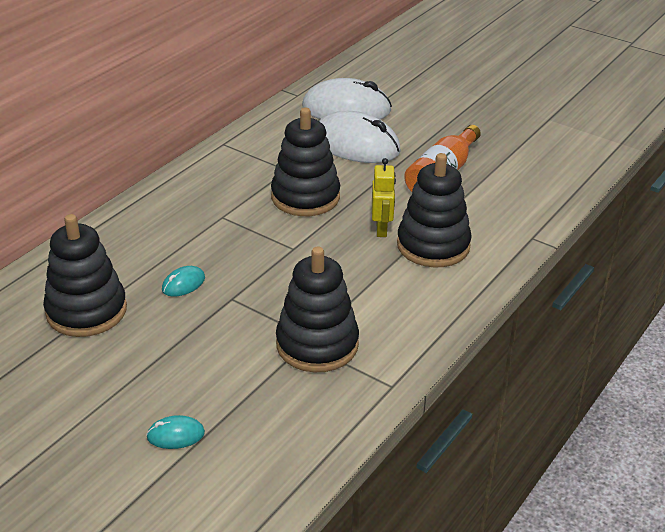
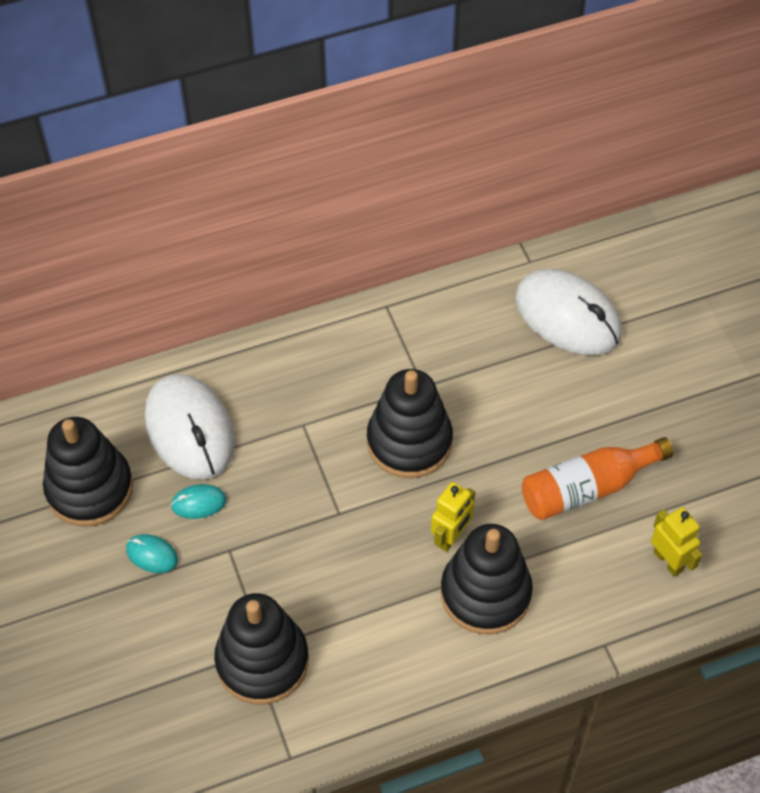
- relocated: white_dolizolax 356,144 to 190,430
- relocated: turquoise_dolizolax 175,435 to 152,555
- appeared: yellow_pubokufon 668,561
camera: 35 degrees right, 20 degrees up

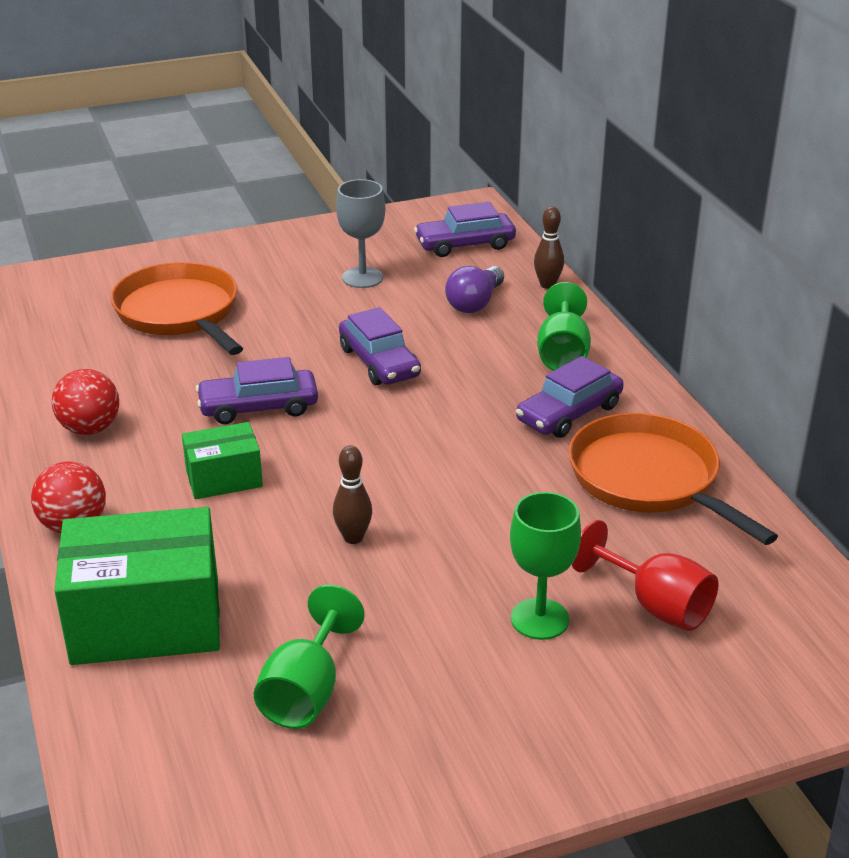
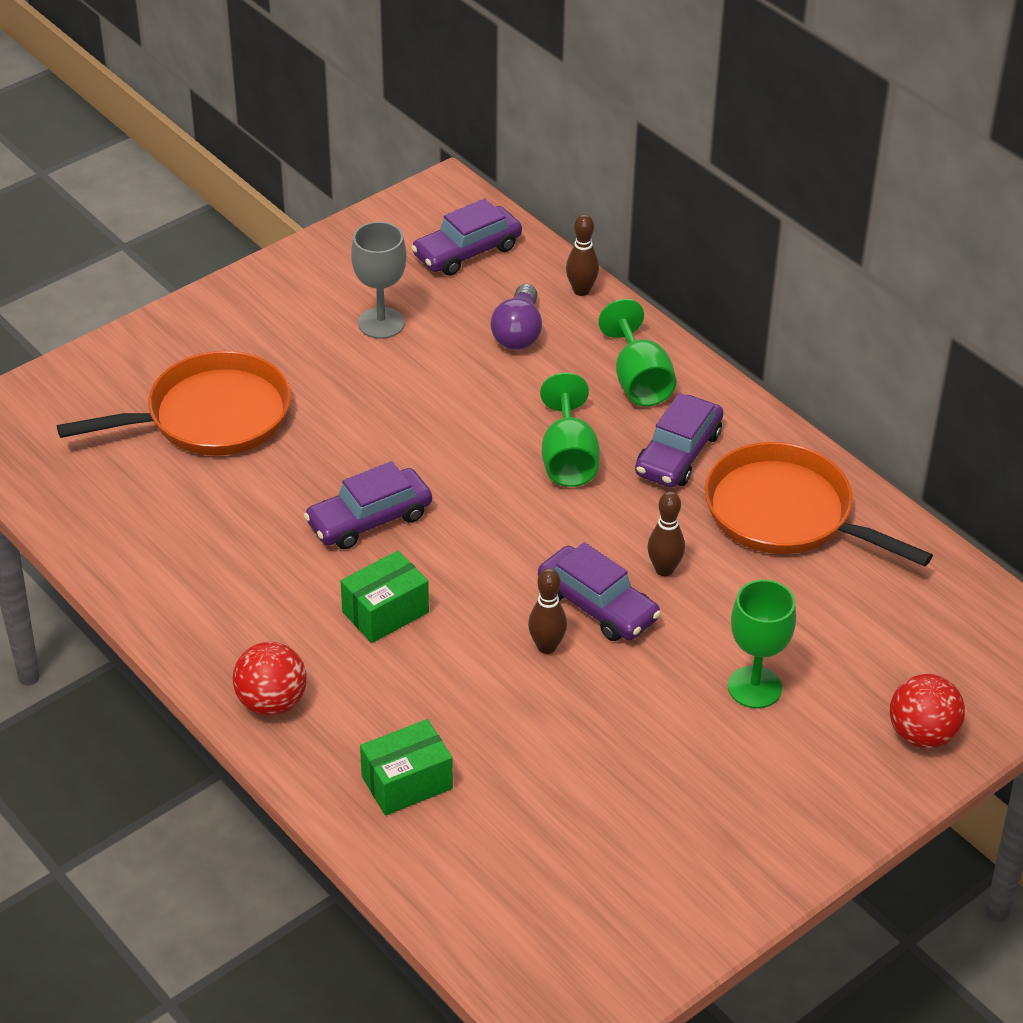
- spun: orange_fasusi 180,313 = 210,416 120 degrees clockwise
- relocated: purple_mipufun 379,362 to 597,605
- relocated: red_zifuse 90,428 to 922,734
- size: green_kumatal 146,621 = 407,782 x0.54
- missing: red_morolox 655,605
- relocated: green_morolox 306,692 to 568,459
- appeared: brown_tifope 664,569
camera: 20 degrees left, 10 degrees up

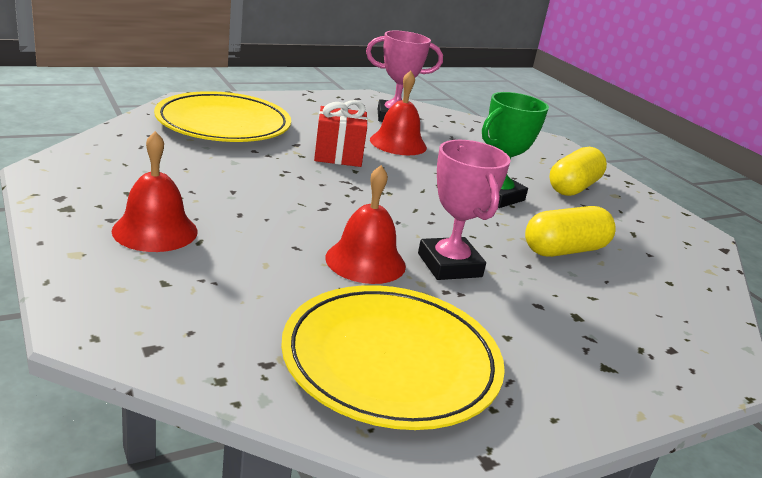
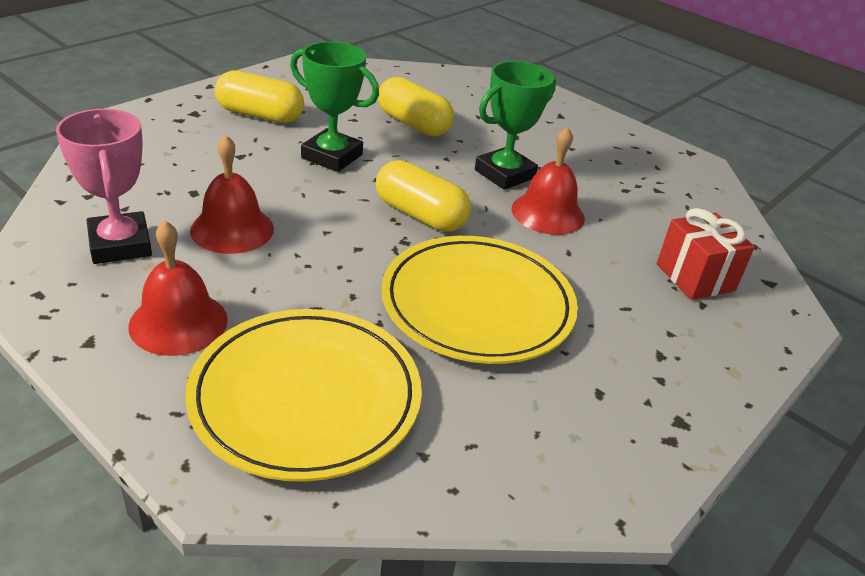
- relocated: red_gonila 338,156 to 695,277
- relocated: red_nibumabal 155,231 to 178,322
- colour: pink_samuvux 449,265 to green_samuvux 504,174
- relocated: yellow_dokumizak 391,361 to 477,305
- appeared: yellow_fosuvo 420,215
camera: 110 degrees left, 10 degrees up

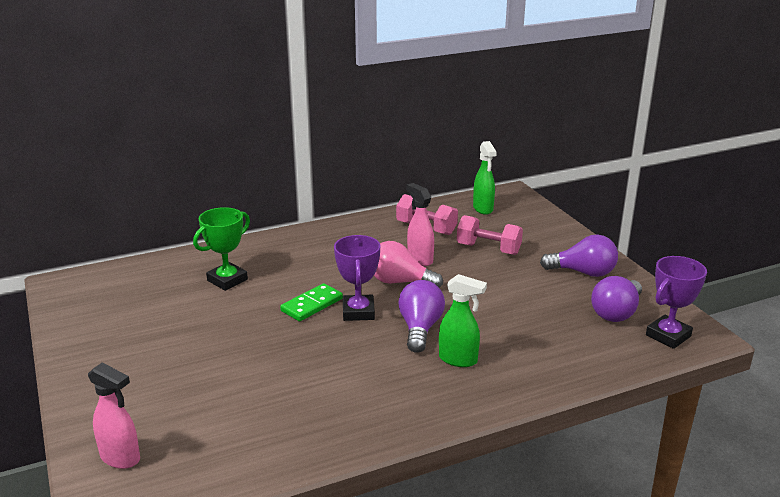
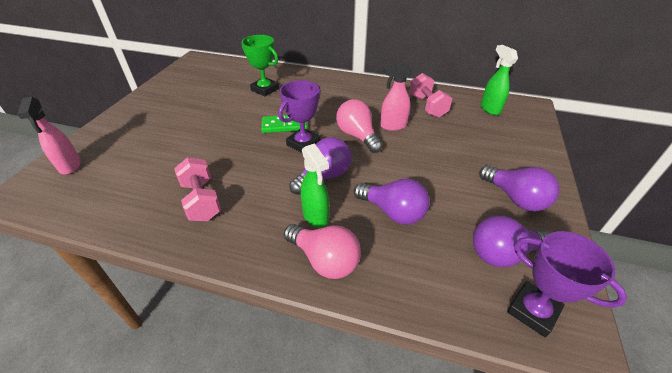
- spun: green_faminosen 483,209 = 490,109 135 degrees clockwise
- spun: pink_faminosen 419,259 = 393,126 105 degrees counterclockwise
- spun: green_samuvux 227,280 = 265,89 45 degrees clockwise
- relocated: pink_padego 488,249 to 202,200
- spun: purple_samuvux 668,336 = 532,311 45 degrees clockwise
- appeared: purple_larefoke 393,212
- appeared: pink_larefoke 324,260
camera: 40 degrees right, 15 degrees up

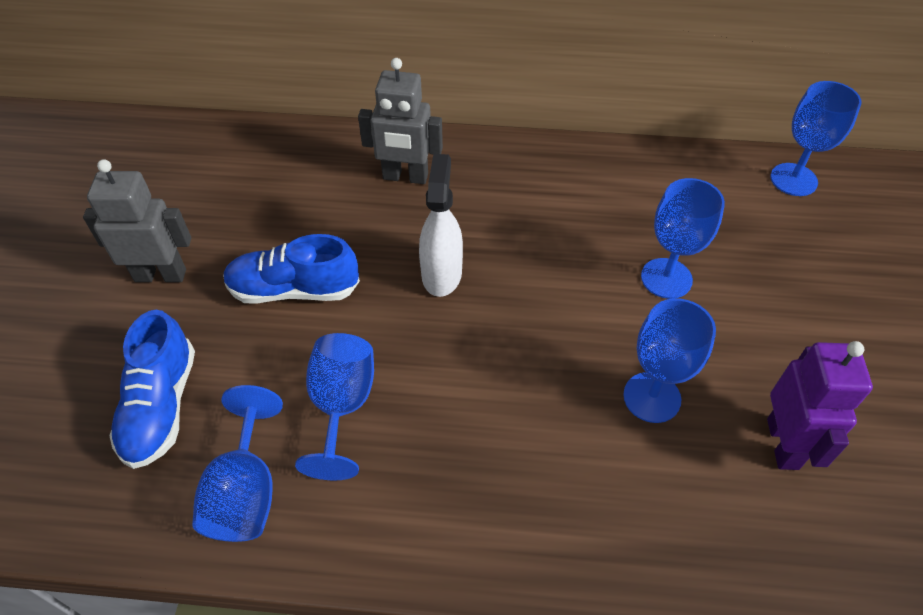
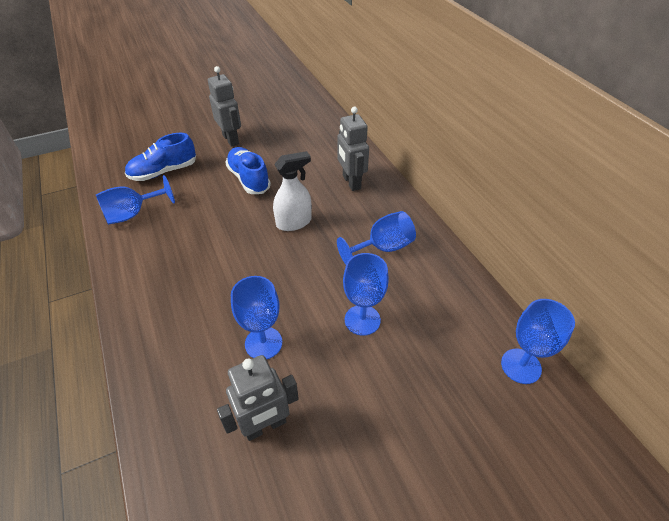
- relocated: blue_morolox 342,406 to 382,248
- colour: purple_pubokufon 783,443 to grey_pubokufon 265,426
camera: 60 degrees right, 5 degrees down

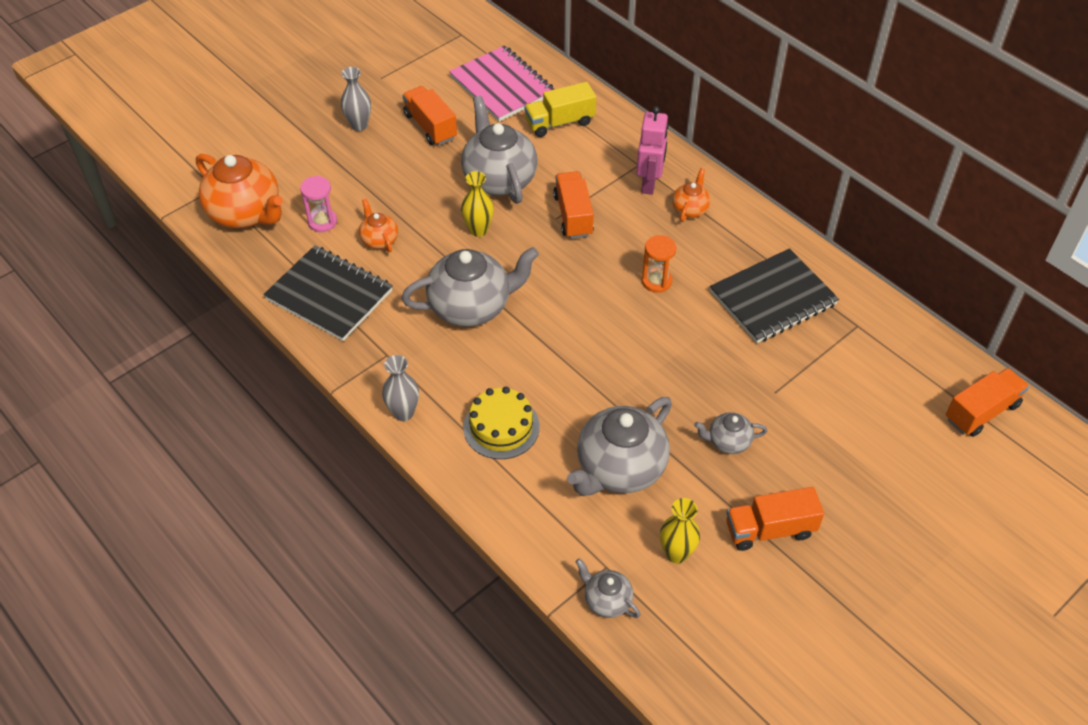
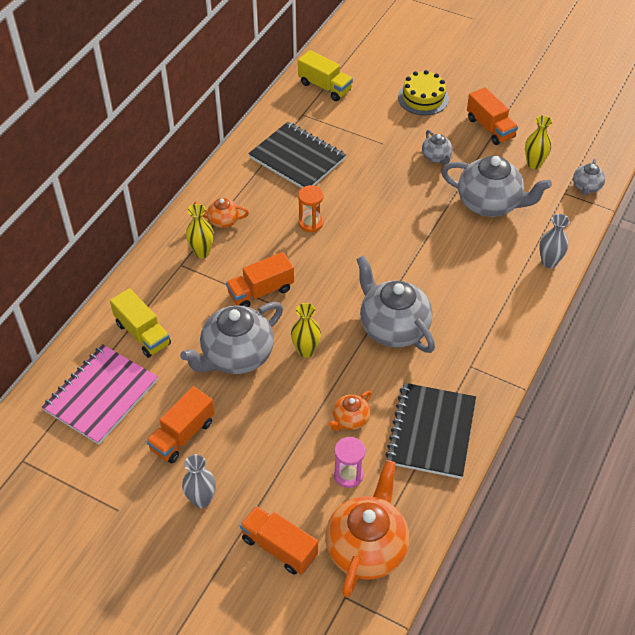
- exchanged: pink_pubokufon 649,183 to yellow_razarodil 202,252
- relocated: grey_razarodil 403,413 to 549,262
- relocated: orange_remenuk 981,412 to 279,547
- relocated: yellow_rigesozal 501,427 to 423,98
- appeared: yellow_remenuk 325,87
camera: 110 degrees left, 0 degrees up

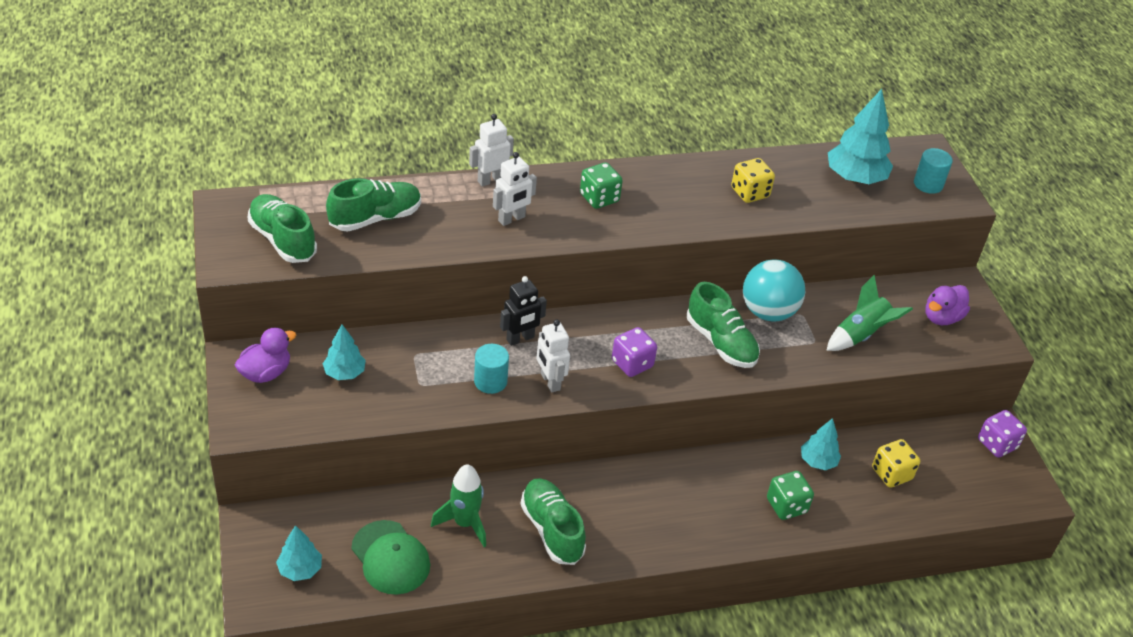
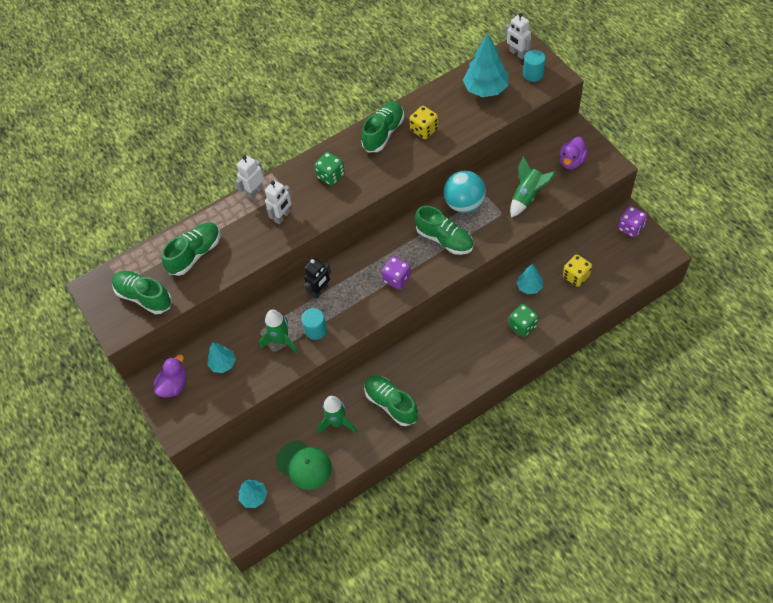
- relocated: white_pubokufon 550,382 to 517,53
- appeared: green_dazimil 383,133
- appeared: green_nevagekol 281,340
camera: 10 degrees left, 15 degrees up

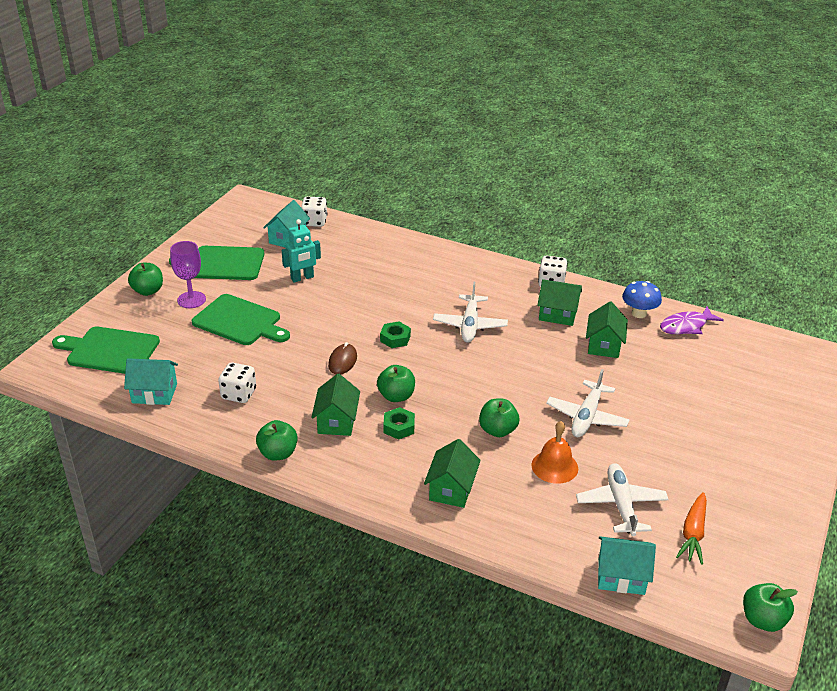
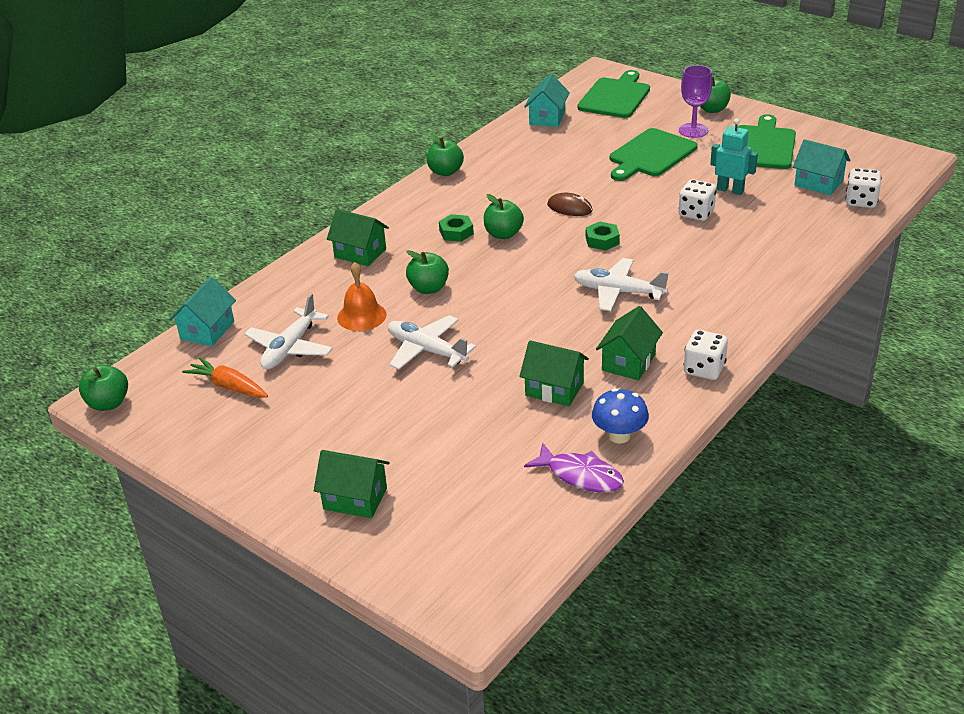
- spun: turquoise_pubokufon 302,278 = 730,190 135 degrees clockwise
- spun: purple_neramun 686,326 = 580,475 135 degrees clockwise
- relocated: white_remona 239,394 to 696,213
- relocated: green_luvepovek 337,421 to 355,499
- spun: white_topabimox 621,505 = 290,348 105 degrees clockwise
camera: 105 degrees right, 0 degrees up

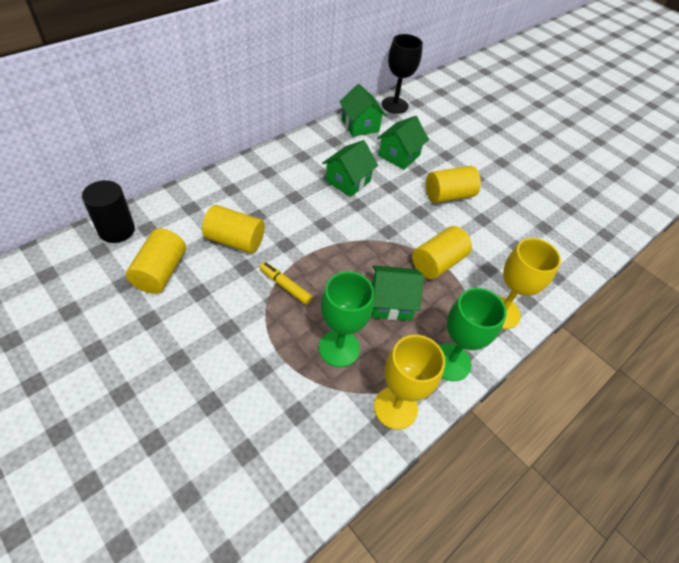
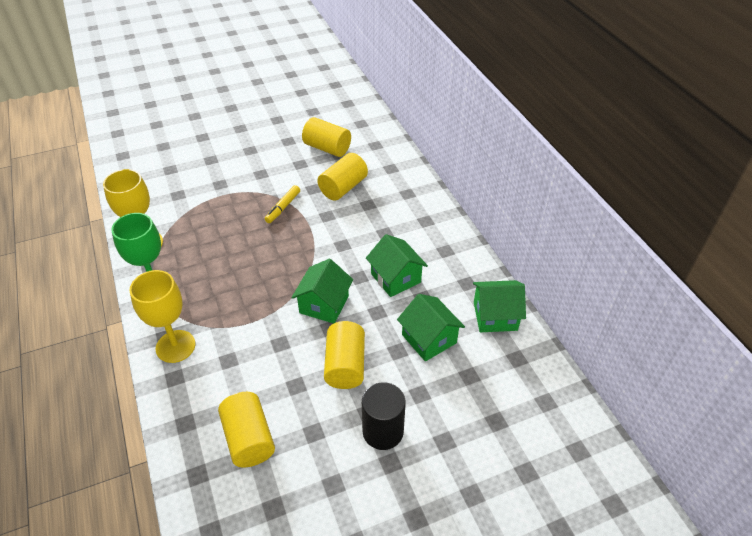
- missing: black_morolox 394,105
- relocated: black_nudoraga 116,230 to 383,431
- relocated: yellow_nudoraga 437,263 to 249,439
- spun: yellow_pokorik 285,286 = 283,207 150 degrees clockwise
- relocated: green_luvepovek 391,302 to 324,304
- missing: green_morolox 339,348
camera: 115 degrees right, 5 degrees down

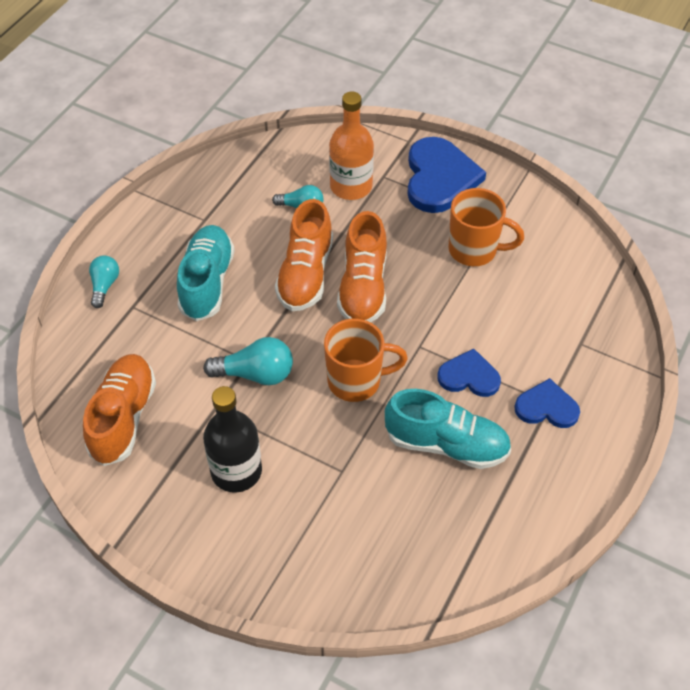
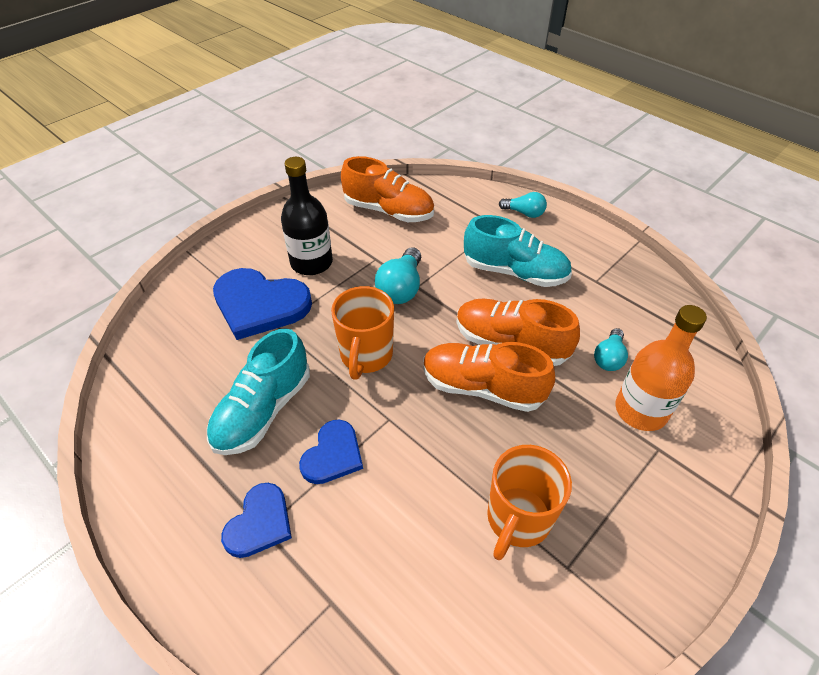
- relocated: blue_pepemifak 439,178 to 260,304
camera: 105 degrees right, 5 degrees down

